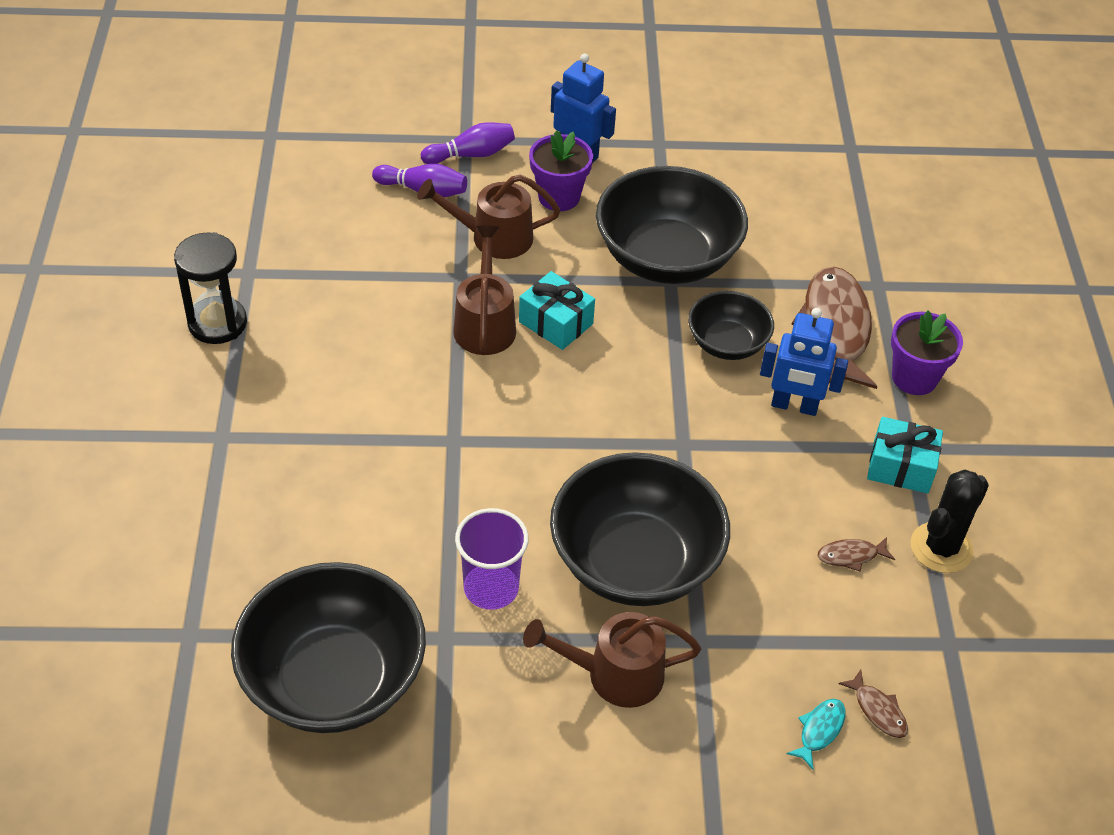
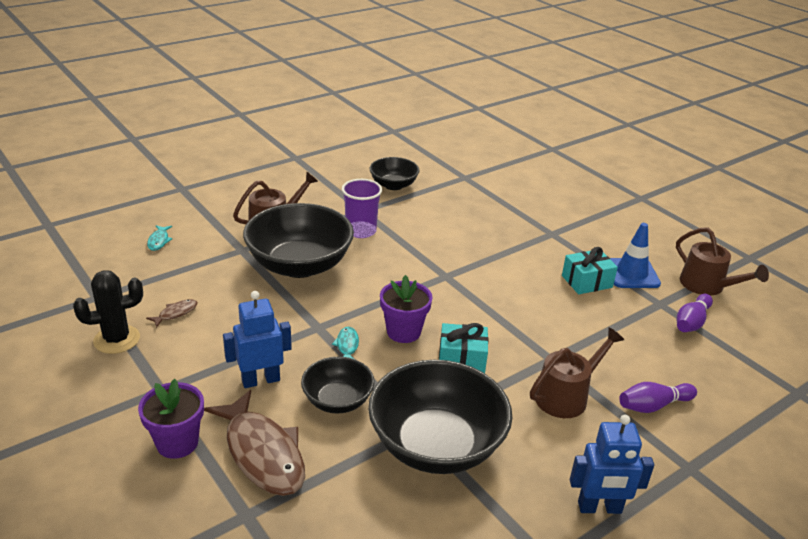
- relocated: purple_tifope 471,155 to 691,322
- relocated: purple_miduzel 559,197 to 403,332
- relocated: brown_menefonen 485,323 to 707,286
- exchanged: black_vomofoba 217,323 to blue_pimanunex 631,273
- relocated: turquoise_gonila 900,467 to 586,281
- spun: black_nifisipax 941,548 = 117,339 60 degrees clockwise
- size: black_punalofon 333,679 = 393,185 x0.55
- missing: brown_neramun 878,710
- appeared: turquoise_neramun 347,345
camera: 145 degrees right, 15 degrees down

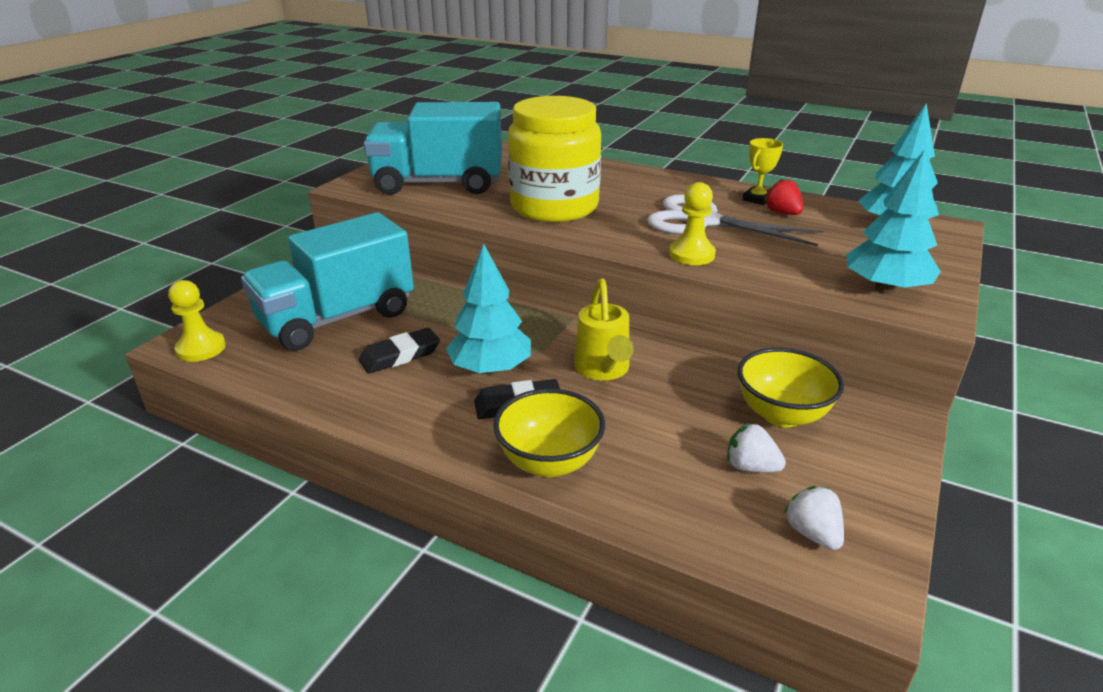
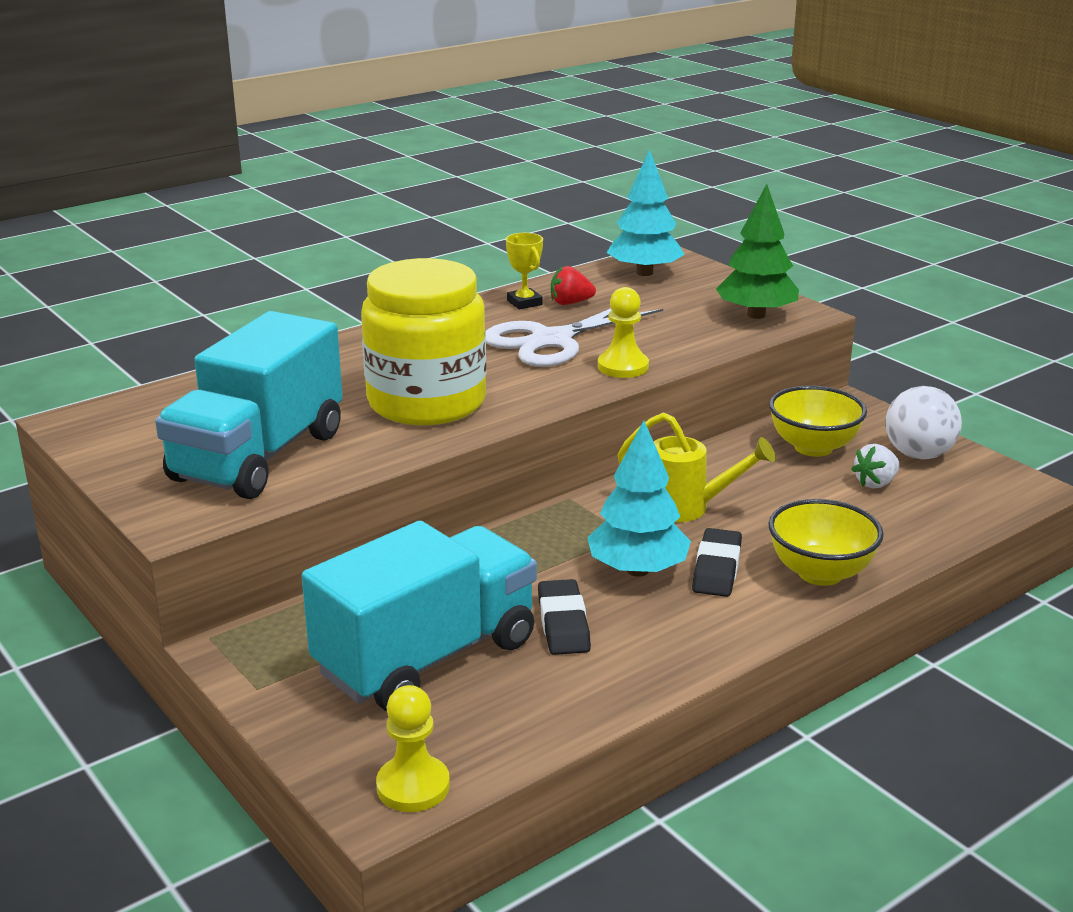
- colour: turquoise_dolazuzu 885,289 to green_dolazuzu 756,315
- spun: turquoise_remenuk 337,318 = 427,657 120 degrees counterclockwise
- missing: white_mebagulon 812,533
- appeared: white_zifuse 918,455
camera: 65 degrees left, 5 degrees down

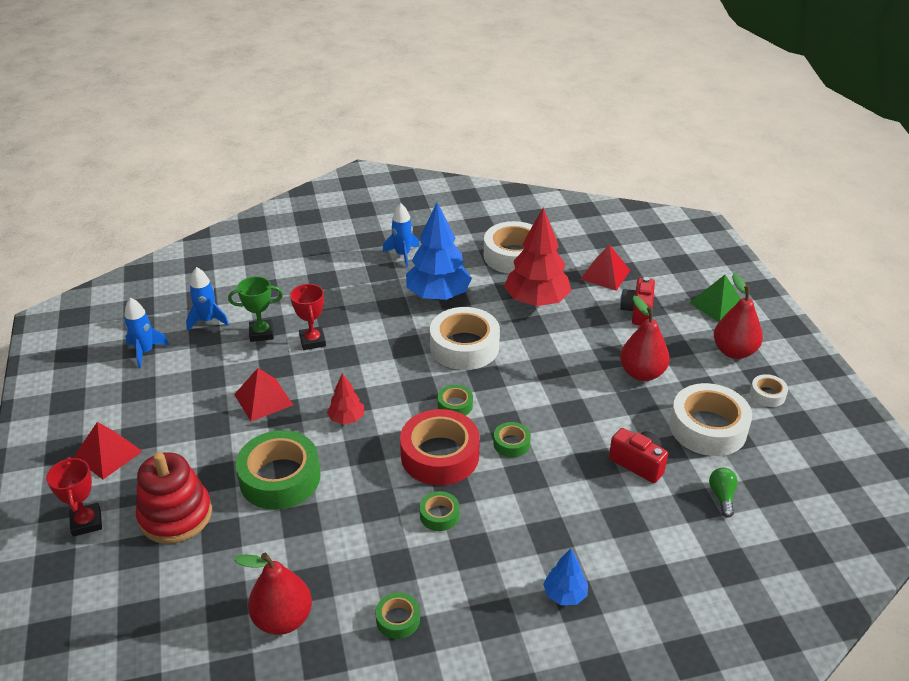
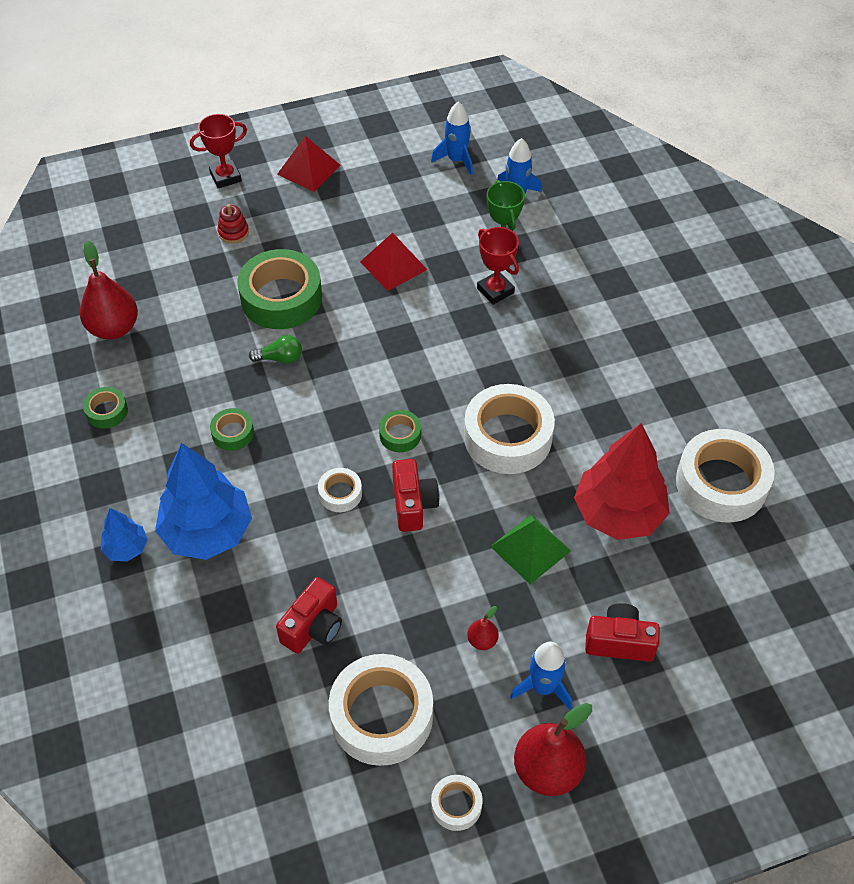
- relocated: blue_dolazuzu 438,295 to 207,532
- relocated: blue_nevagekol 403,255 to 543,687
- missing: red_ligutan 605,274
- relocated: green_ligutan 717,305 to 530,548
- spun: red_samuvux 312,341 = 495,290 75 degrees clockwise
- size: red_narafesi 642,373 = 482,640 x0.47
- missing: red_dolazuzu 346,419
- missing: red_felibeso 440,455
- colour: green_felibeso 511,443 to white_felibeso 340,493
- size: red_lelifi 175,515 = 233,232 x0.46
- relocated: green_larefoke 722,496 to 280,358
- appeared: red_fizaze 413,504
camera: 85 degrees right, 15 degrees up

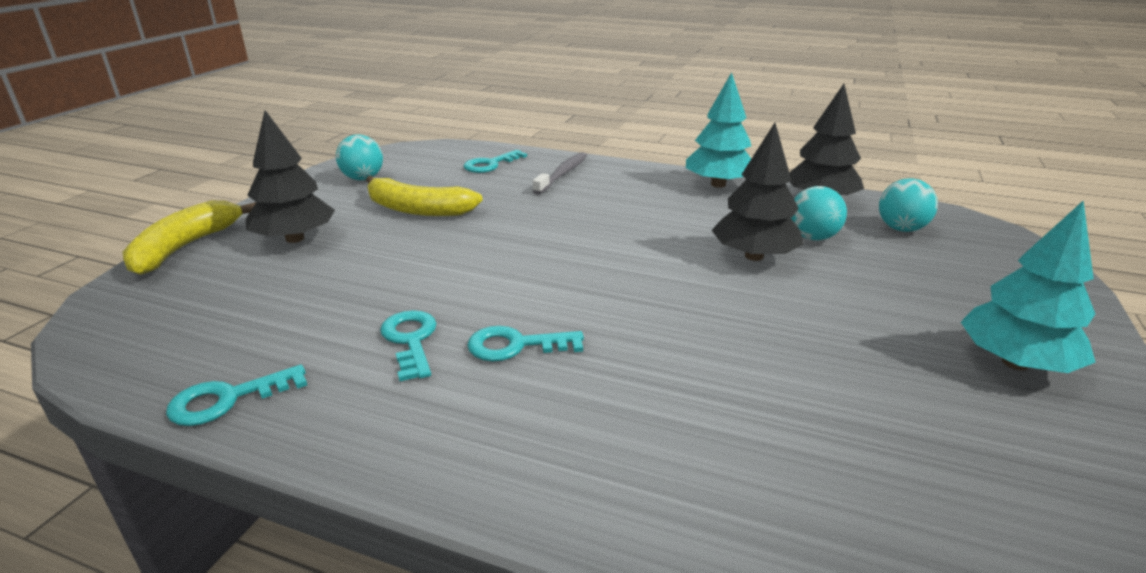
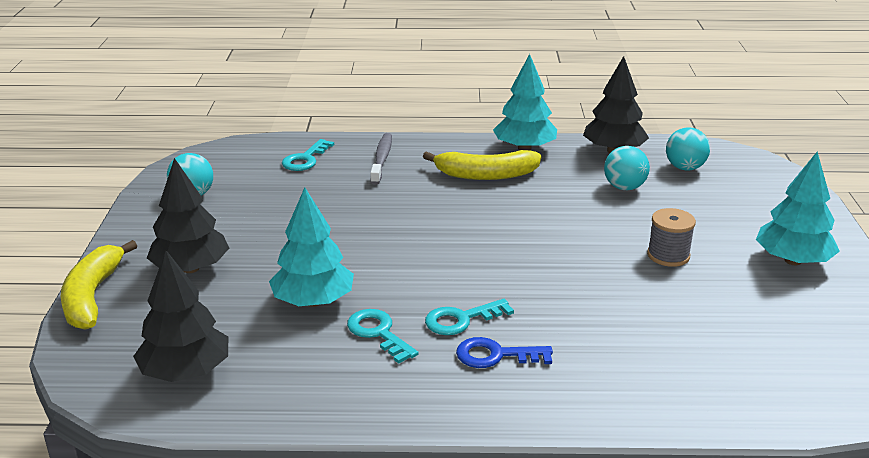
- relocated: black_dolazuzu 754,256 to 186,372
- relocated: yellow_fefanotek 417,209 to 486,175
- missing: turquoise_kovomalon 228,399
- appeared: turquoise_dolazuzu 313,301
- appeared: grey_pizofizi 668,255
- appeared: blue_kovomalon 496,355
camera: 20 degrees left, 0 degrees up

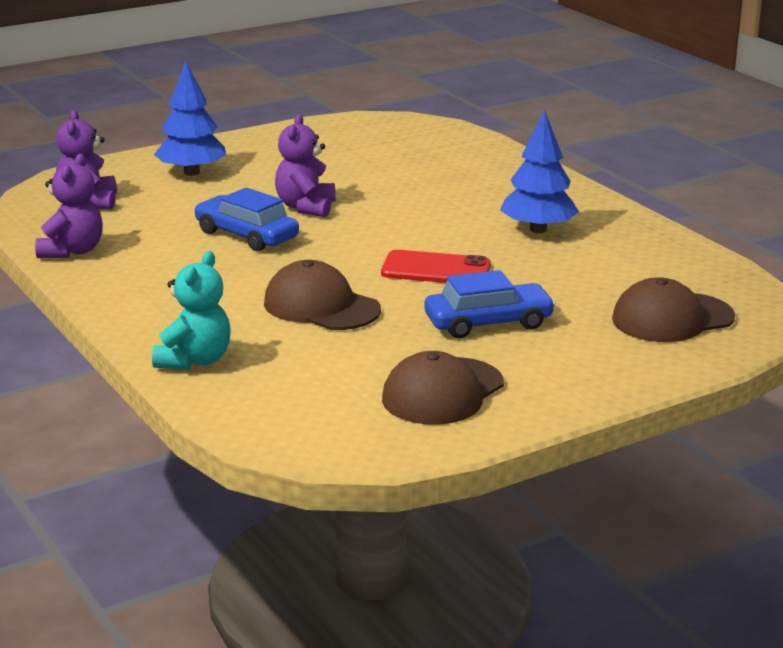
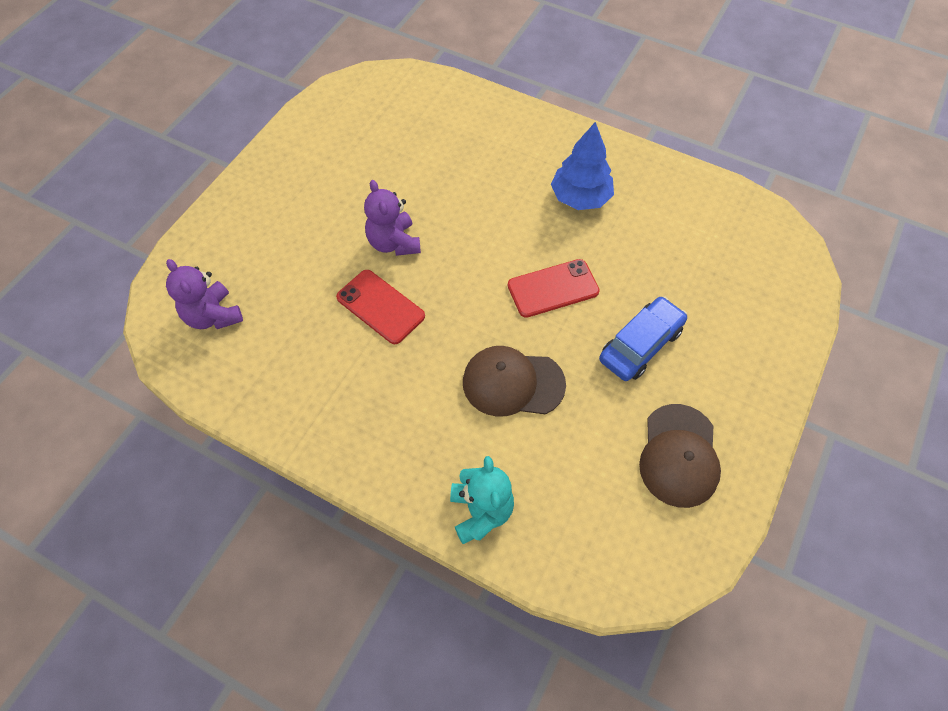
- missing: blue_dolazuzu 192,172
- missing: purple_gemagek 72,251
- exchanged: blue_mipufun 246,235 to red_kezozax 380,307
- missing: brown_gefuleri 672,318
camera: 30 degrees left, 35 degrees up

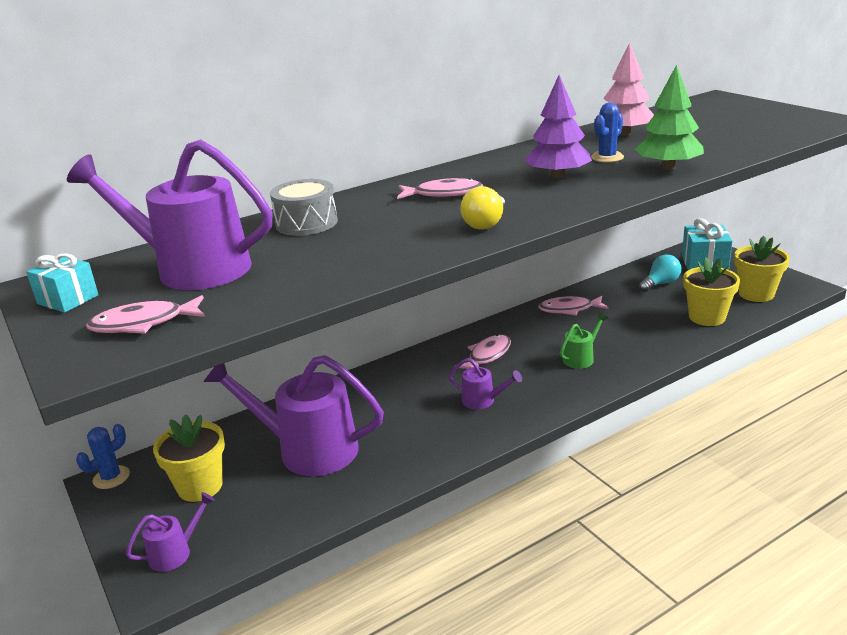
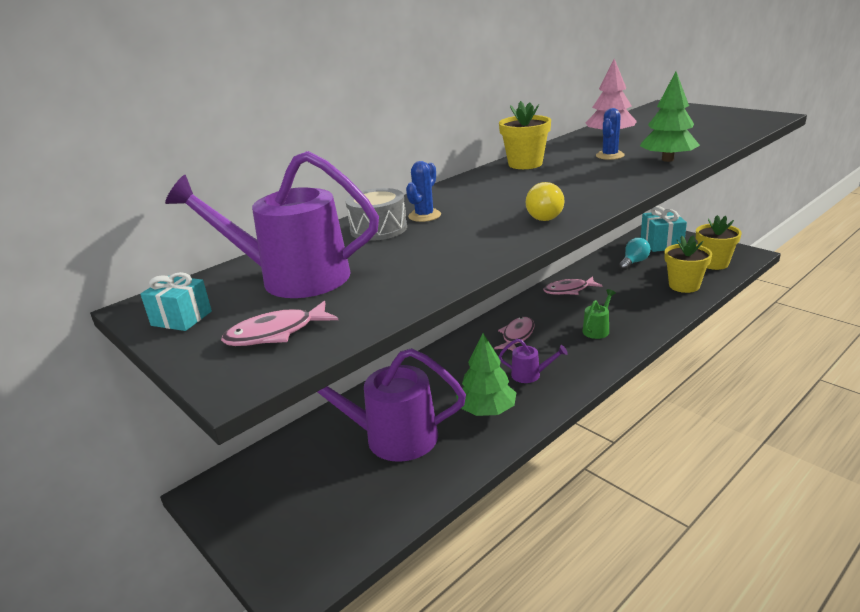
- missing: purple_dolazuzu 558,176
- missing: pink_neramun 443,194
- relocated: yellow_miduzel 200,486 to 525,164
- relocated: blue_nifisipax 111,477 to 424,216
- missing: purple_menefonen 175,552
- appeared: green_dolazuzu 487,410
camera: 10 degrees left, 0 degrees up

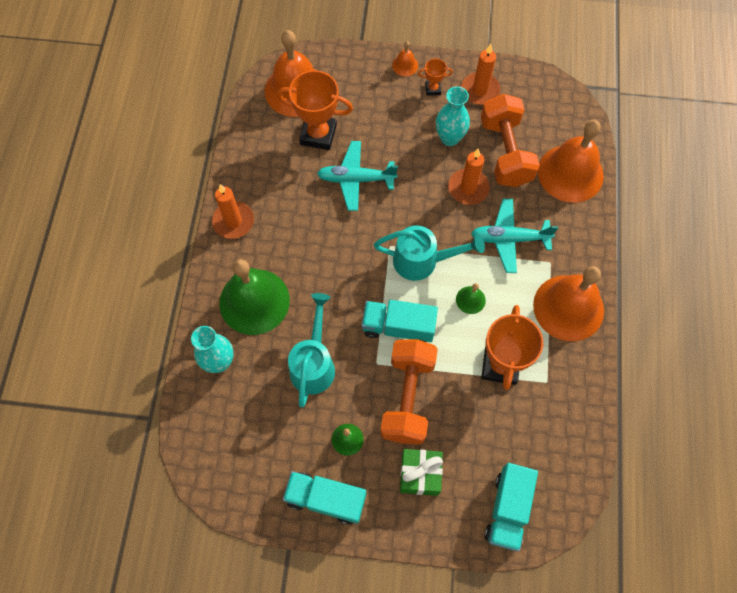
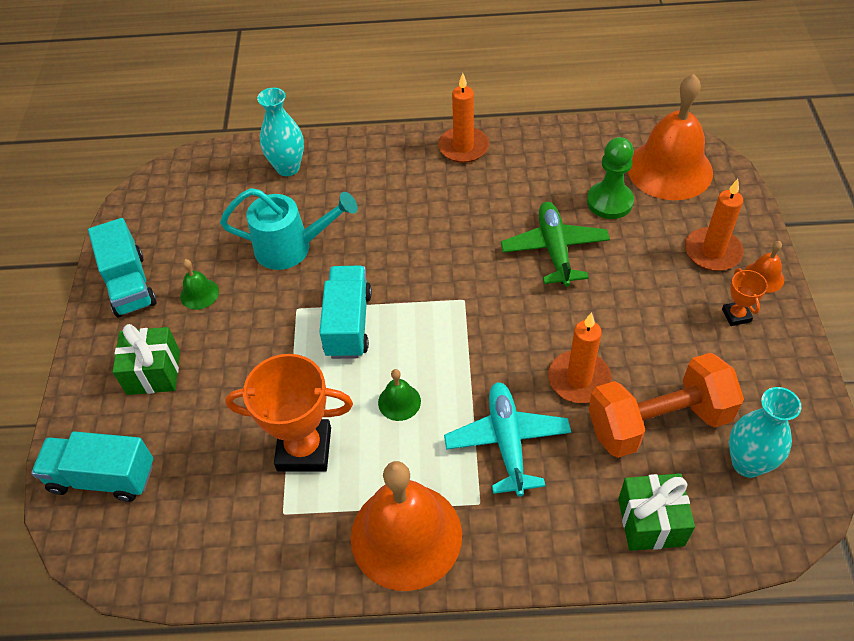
- relocated: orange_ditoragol 480,90 to 712,252
- exchanged: orange_samuvux 318,135 to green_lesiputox 609,202
- relocated: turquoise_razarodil 449,138 to 747,463
- exchanged: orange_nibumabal 570,173 to green_gonila 651,522
- colour: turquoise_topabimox 356,179 to green_topabimox 554,250
- missing: turquoise_menefonen 422,261
- missing: green_nibumabal 254,301
- missing: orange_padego 407,397
- spun: turquoise_remenuk 326,499 = 129,284 150 degrees clockwise
camera: 85 degrees right, 15 degrees down

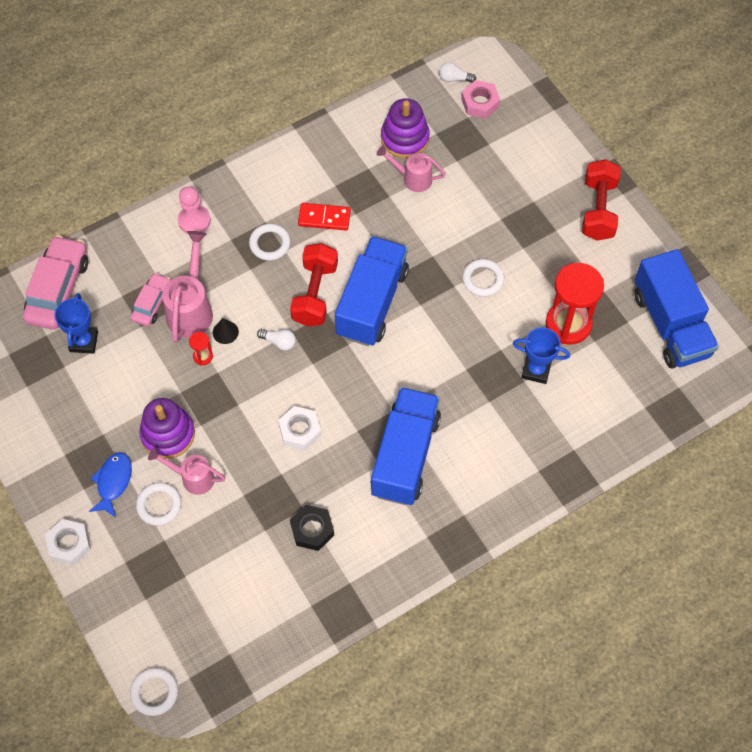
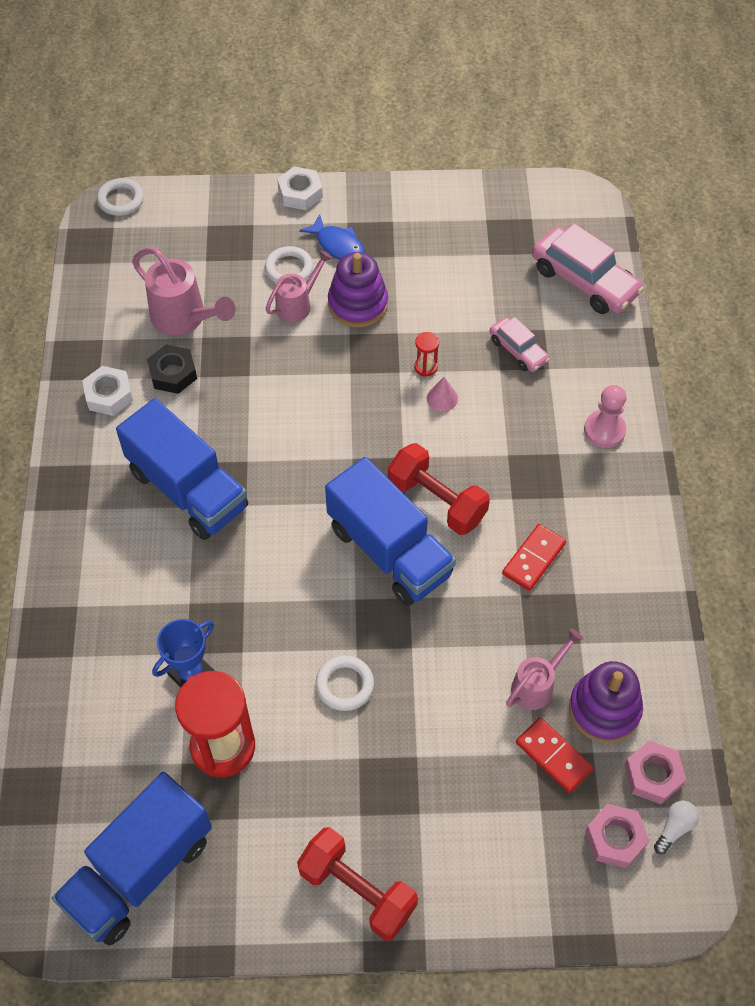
- missing: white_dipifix 270,244
- relocated: pink_menefonen 191,309 to 184,318
- spun: blue_remenuk 670,324 = 140,871 60 degrees counterclockwise
- missing: blue_samuvux 84,341
- colour: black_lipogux 225,332 to pink_lipogux 442,398
- missing: white_larefoke 279,342
- relocated: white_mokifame 300,430 to 109,395
- appeared: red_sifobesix 554,756
- appeared: pink_mokifame 653,775
camera: 120 degrees right, 5 degrees down

